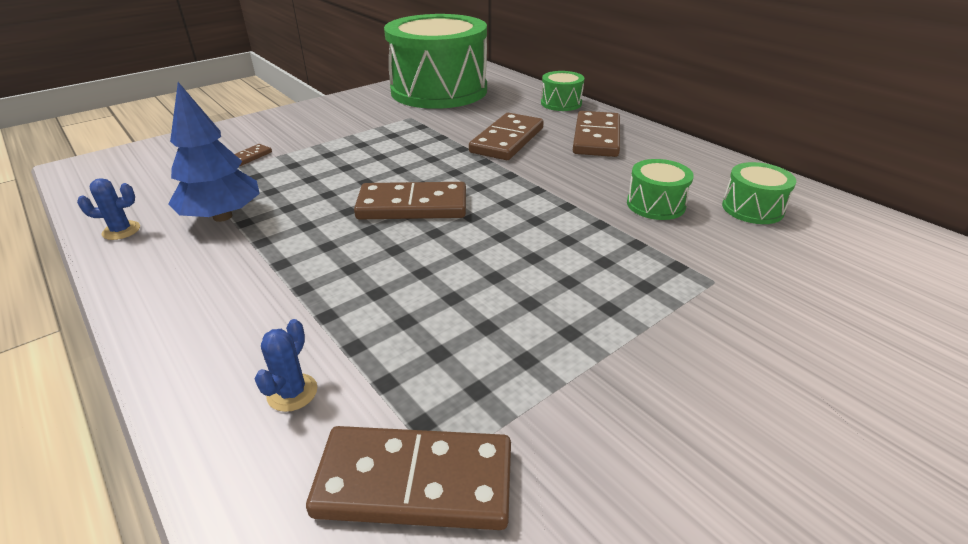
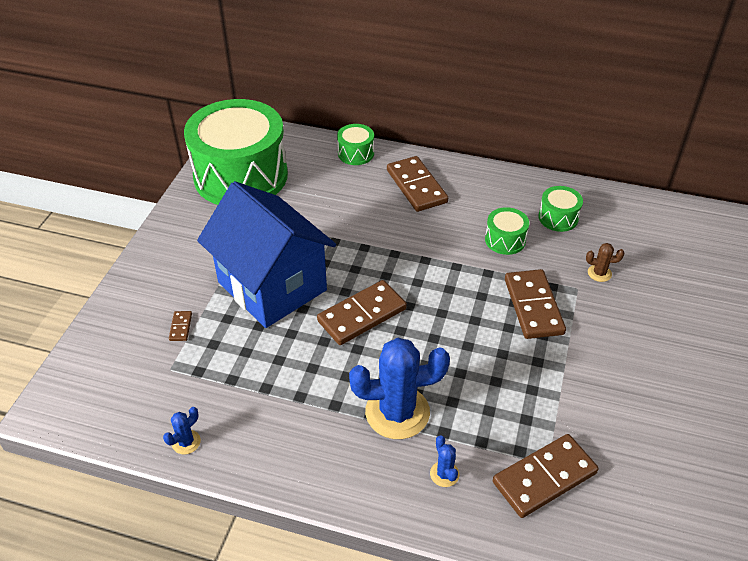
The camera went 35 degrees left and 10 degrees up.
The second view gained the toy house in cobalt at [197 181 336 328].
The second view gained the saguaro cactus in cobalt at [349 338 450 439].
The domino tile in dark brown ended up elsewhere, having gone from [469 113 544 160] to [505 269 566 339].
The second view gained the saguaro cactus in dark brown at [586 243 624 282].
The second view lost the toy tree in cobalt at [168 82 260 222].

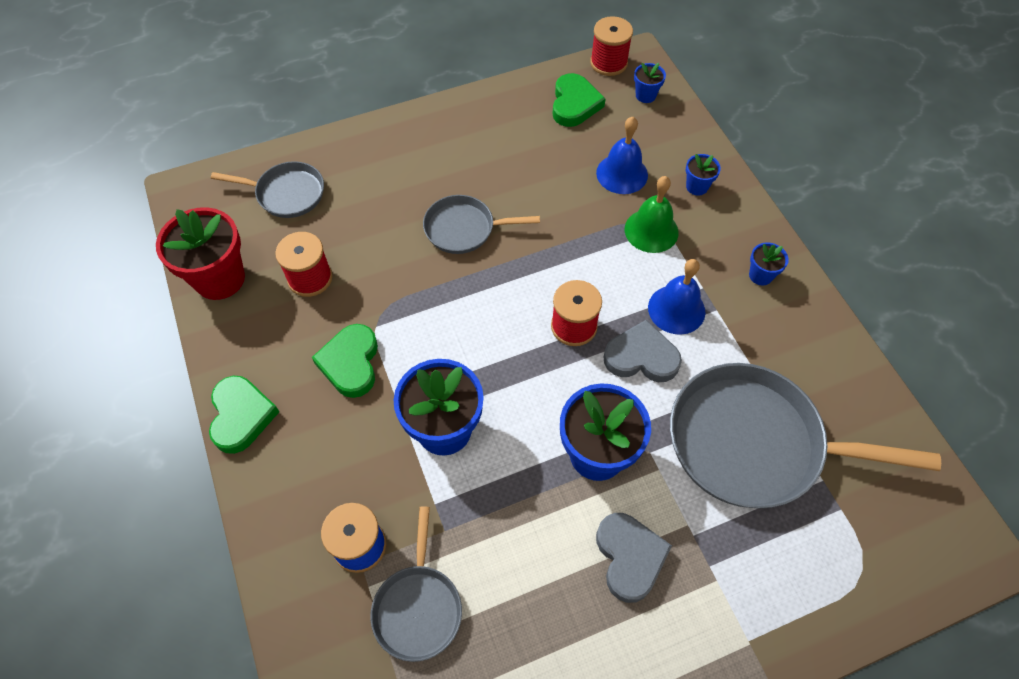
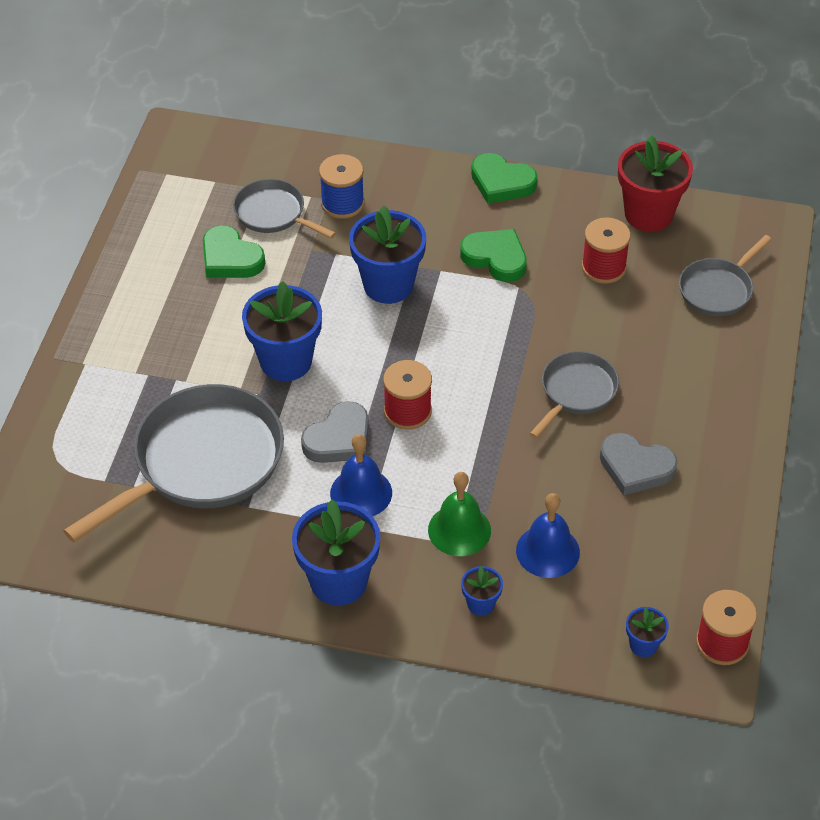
The camera went 125 degrees right and 10 degrees down.
The heart in green ended up elsewhere, having gone from [552 73 606 127] to [203 226 265 278].
The size of the potted plant in cobalt at [749 242 789 285] changed by a factor of 2.10.
The heart in ash-grey ended up elsewhere, having gone from [596 513 672 603] to [600 433 678 495].

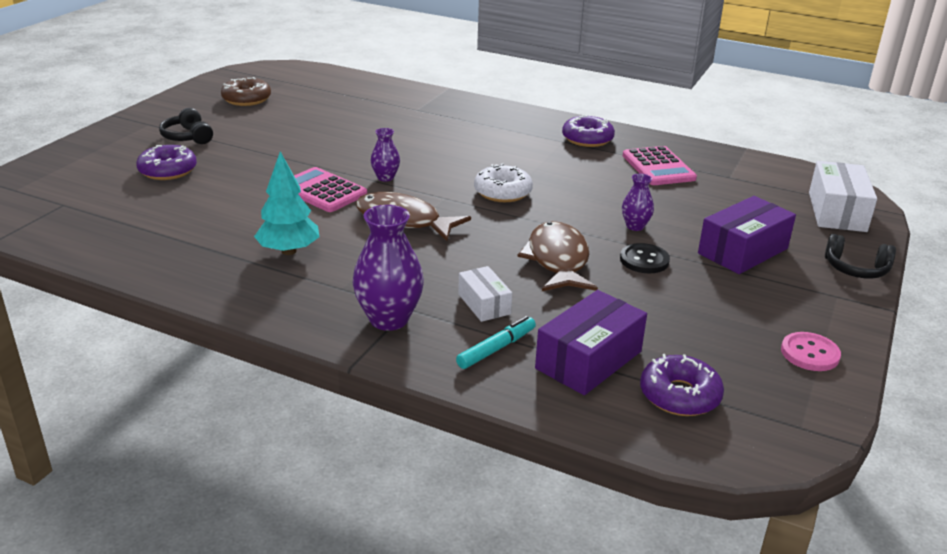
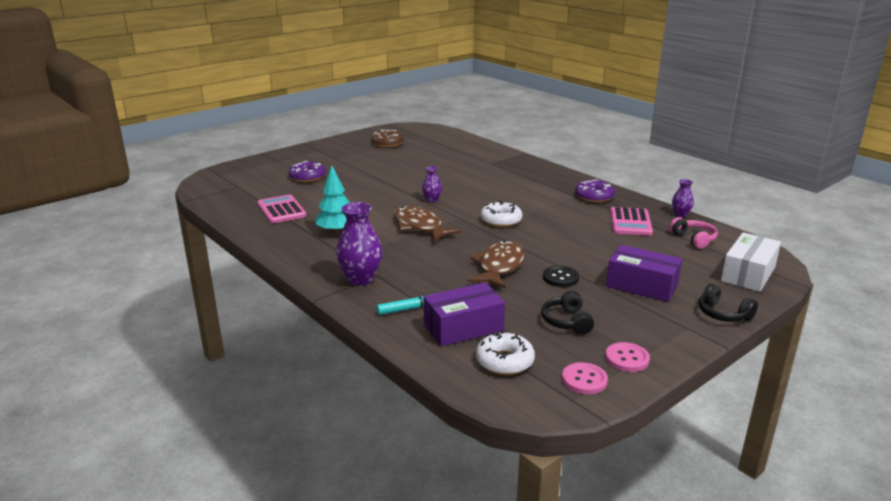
The camera went 25 degrees right and 5 degrees down.
The adding machine in pink ended up elsewhere, having gone from [294 167 367 212] to [258 195 306 223].
What was the donut in royal purple at [640 354 724 416] turned into the donut in white at [476 331 535 375].
The over-ear headphones in ebony ended up elsewhere, having gone from [159 108 213 144] to [541 291 594 334].
The second view gained the button in pink at [562 362 608 394].
The parcel in royal purple at [698 196 796 274] ended up facing another way, 45 degrees clockwise from before.
The second view gained the over-ear headphones in pink at [669 217 718 249].
The flower vase in royal purple ended up elsewhere, having gone from [622 174 654 231] to [672 179 694 217].
The second view lost the parcel in white at [458 266 512 322].

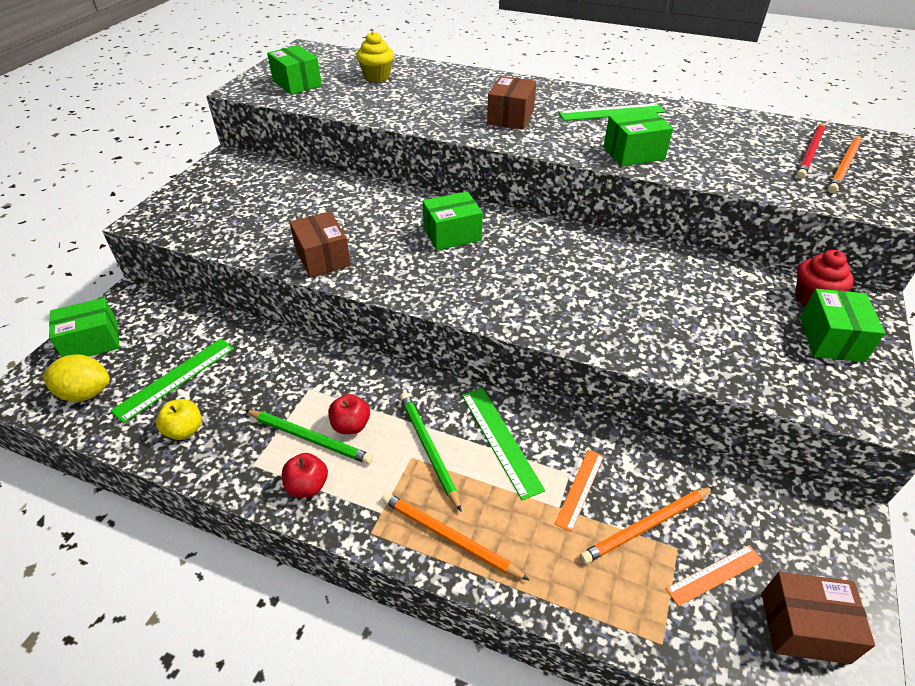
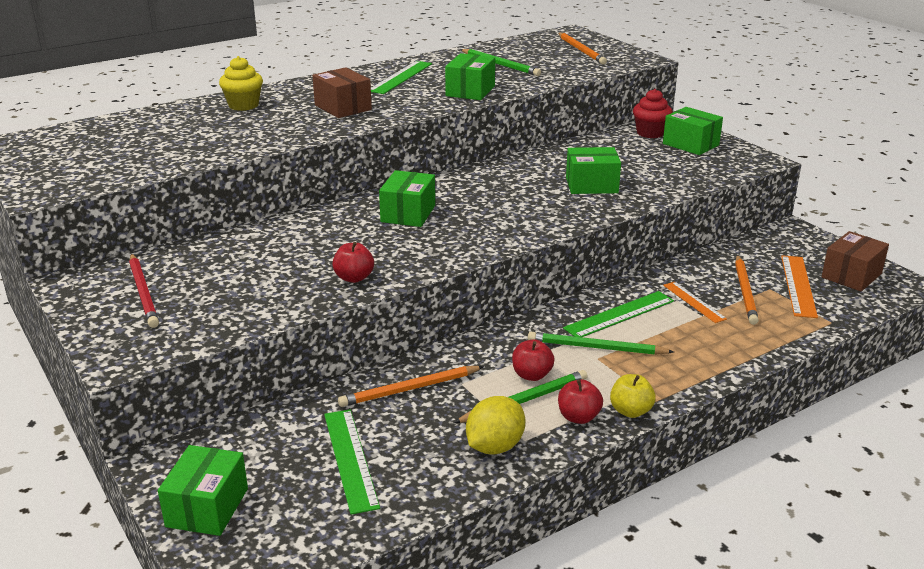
The camera went 55 degrees left and 15 degrees down.
The lead pencil in red ended up elsewhere, having gone from [796 123 825 179] to [129 254 159 328].
The cupcake in bright yellow ended up elsewhere, having gone from [356 31 394 83] to [219 56 263 111].
Where the parcel in dark brown stood at [290 211 351 277], the apple in red came to stand at [332 242 374 283].
The lead pencil in orange-coloured ended up elsewhere, having gone from [382 492 530 581] to [338 366 484 407].
The second view gained the lead pencil in green at [460 49 541 76].
The toy lemon in bright yellow ended up elsewhere, having gone from [42 354 110 402] to [466 396 525 455].
The straightedge in green at [462 388 545 500] ended up facing another way, 45 degrees counterclockwise from before.
The parcel in green ended up elsewhere, having gone from [267 45 322 95] to [566 147 621 194].
The apple in bright yellow ended up elsewhere, having gone from [156 399 202 440] to [610 374 656 418].
The size of the straightedge in orange-coloured at [666 545 763 607] changed by a factor of 1.52.

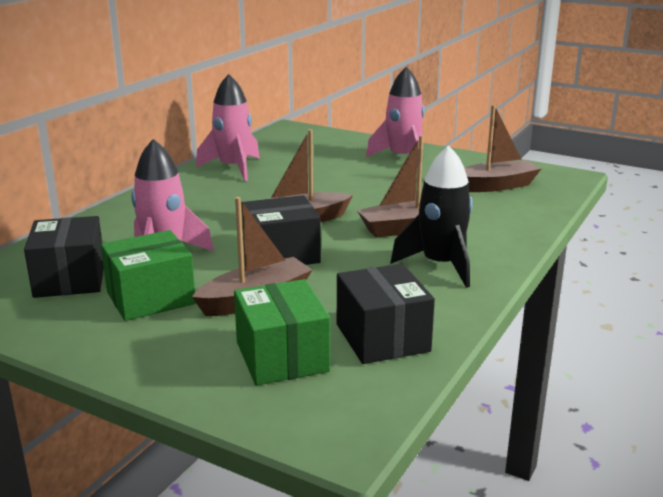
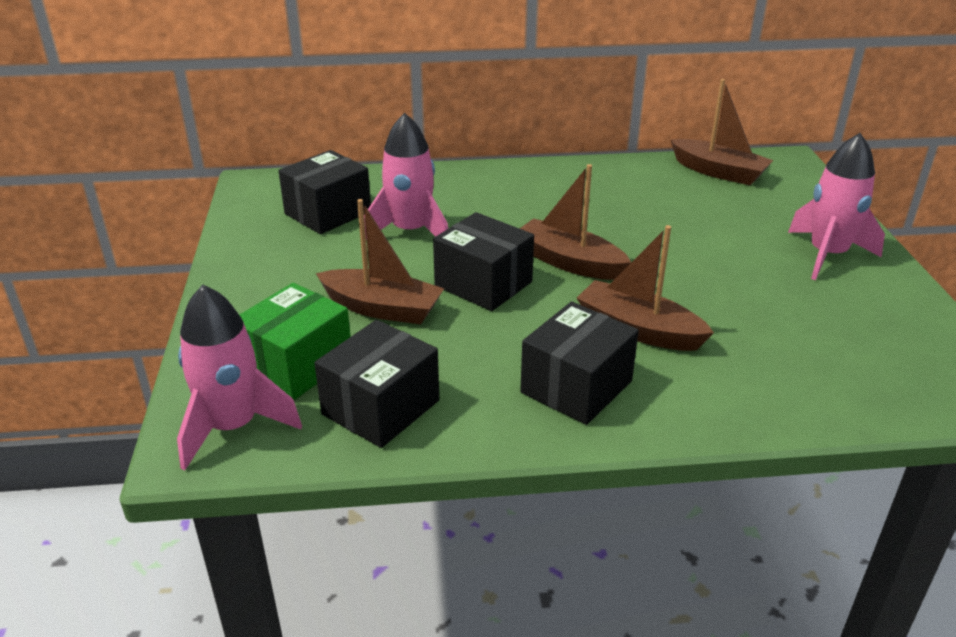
The camera went 55 degrees right and 10 degrees up.
The spaceship in pink ended up elsewhere, having gone from [196 74 260 181] to [177 285 302 471].
Where the spaceship in ebony stood at [390 145 473 288], the parcel in ebony came to stand at [520 302 639 425].
The sailboat in dark brown ended up elsewhere, having gone from [464 105 541 192] to [670 79 774 185].
The second view lost the parcel in green at [101 230 196 321].

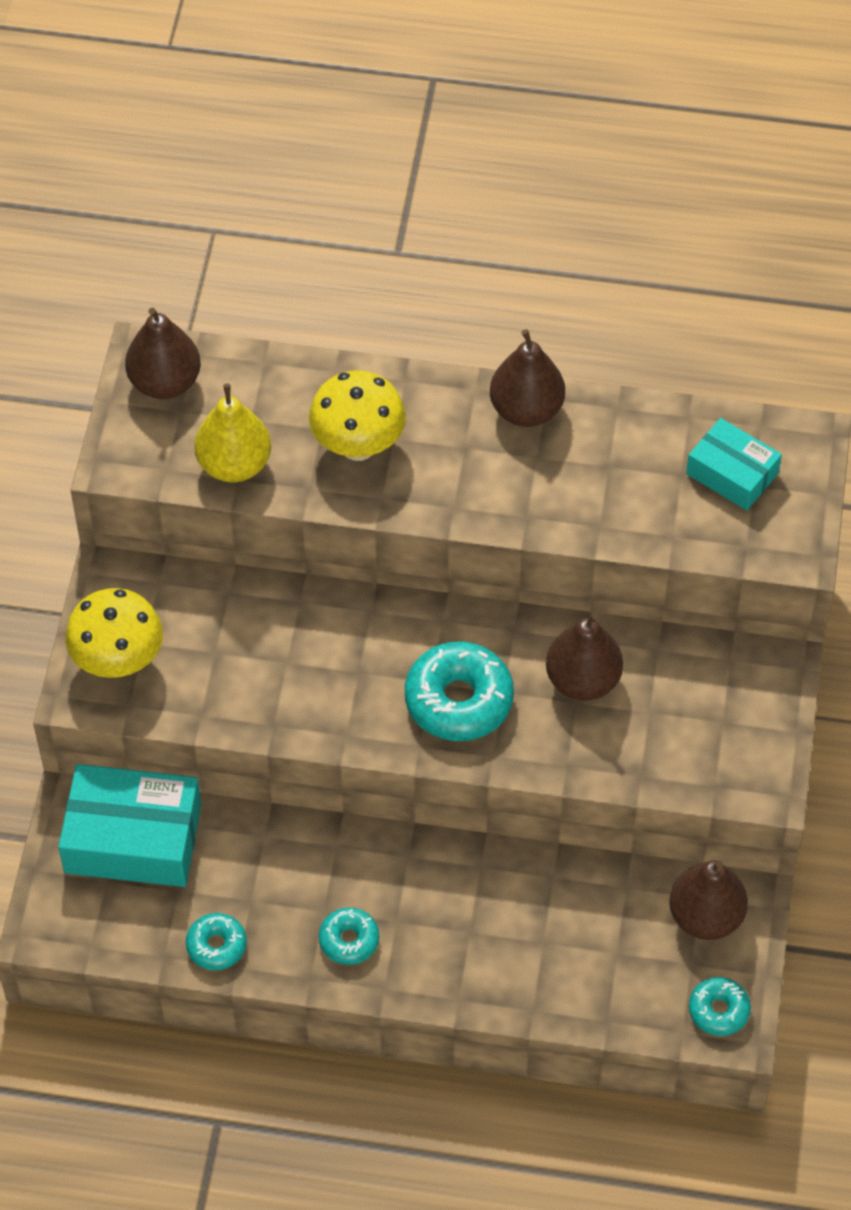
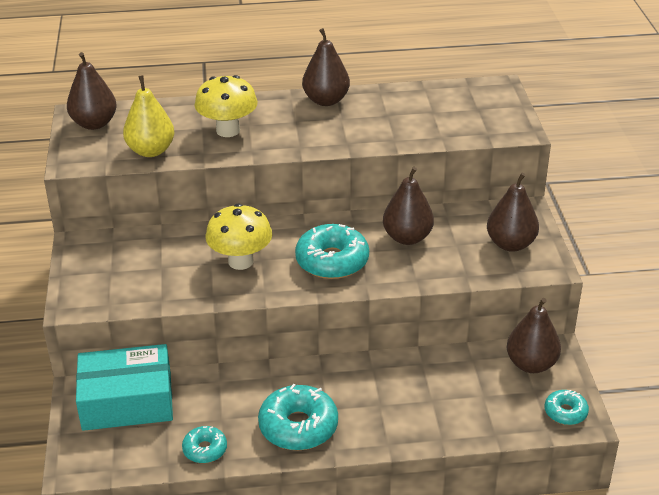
The camera went 15 degrees left and 20 degrees down.
The fungus in bright yellow ended up elsewhere, having gone from [65 588 163 678] to [206 203 272 270].
The size of the donut in aqua at [319 907 379 965] changed by a factor of 1.82.
The second view gained the pear fruit in dark brown at [487 173 539 252].
The second view lost the parcel in aqua at [686 418 782 510].

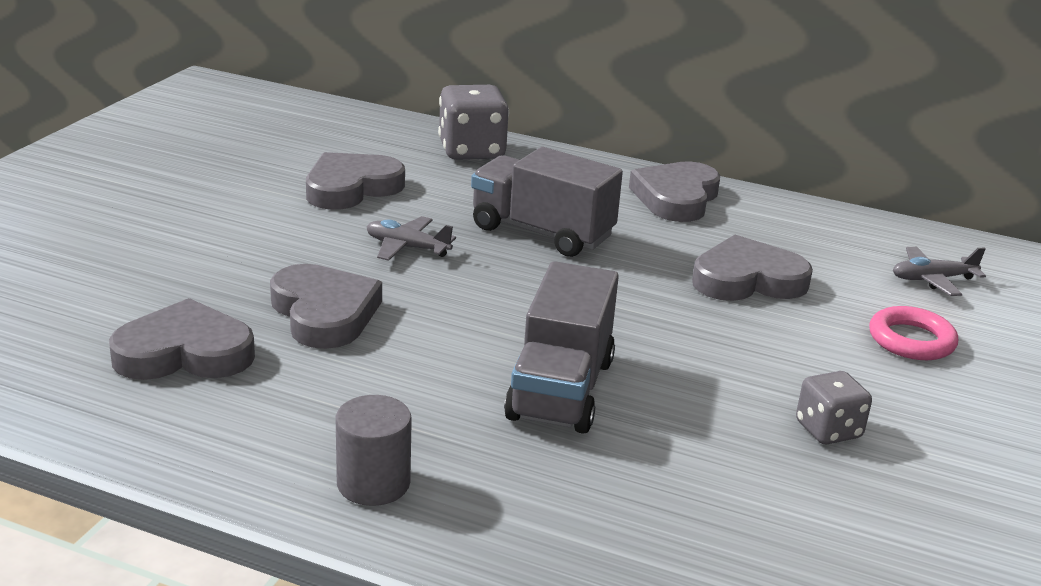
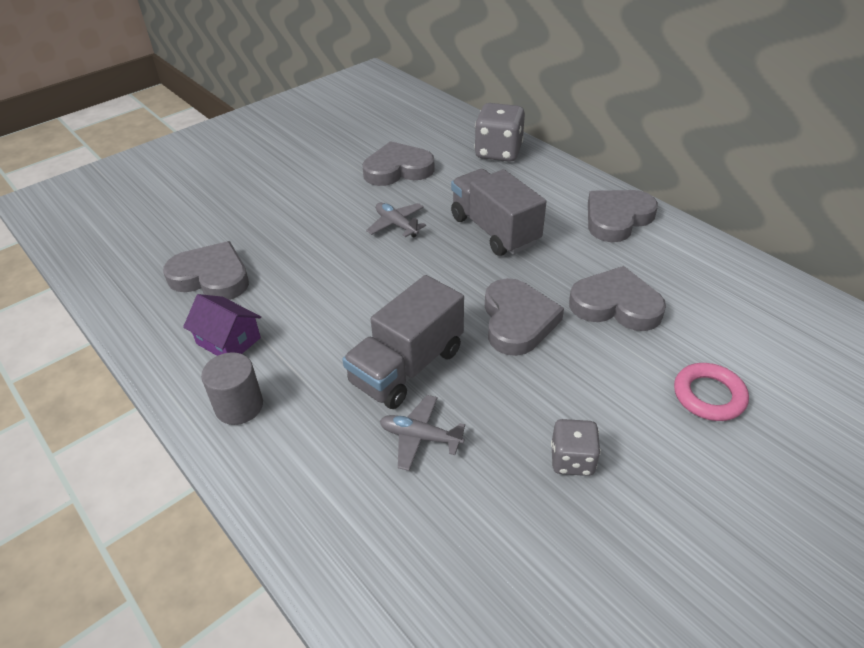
The camera went 30 degrees right and 15 degrees up.
The second view gained the toy house in royal purple at [183 294 261 356].
The plane in ash-grey ended up elsewhere, having gone from [893 247 986 296] to [380 395 465 471].
The heart in ash-grey ended up elsewhere, having gone from [270 264 382 349] to [485 278 564 356].

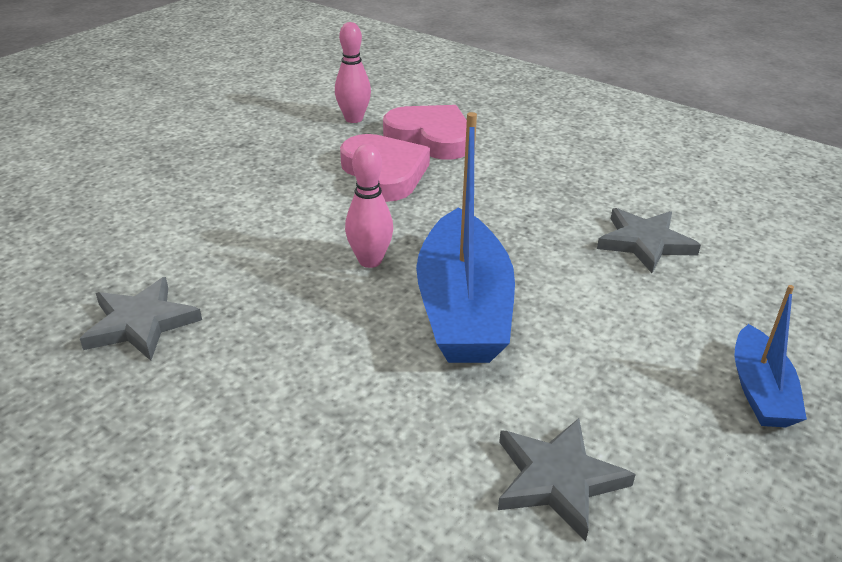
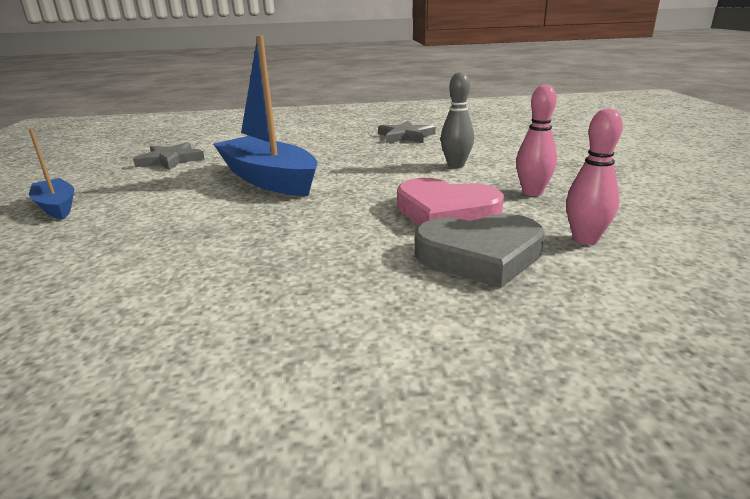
The camera went 140 degrees right and 10 degrees down.
What was the heart in pink at [383 105 467 160] turned into the heart in ash-grey at [415 214 545 288].
The second view gained the bowling pin in ash-grey at [441 72 474 168].
The bowling pin in pink ended up elsewhere, having gone from [345 144 393 268] to [516 84 557 196].
The second view lost the star shape in ash-grey at [597 208 701 273].

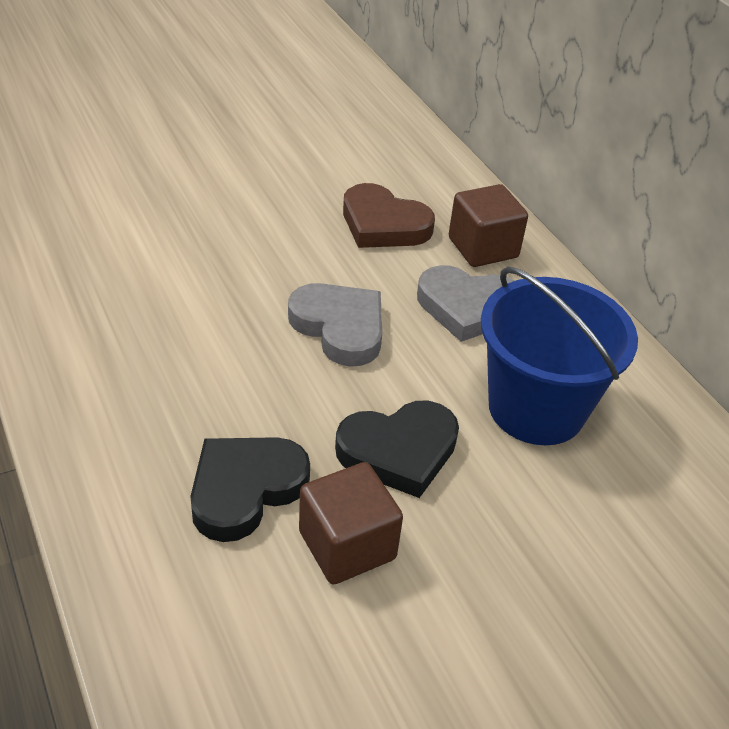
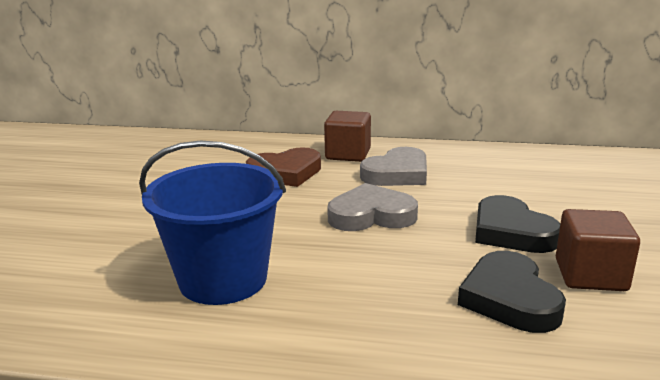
The camera went 50 degrees left and 20 degrees down.
The bucket in cobalt ended up elsewhere, having gone from [481 267 638 445] to [139 140 286 305].
The heart in ebony at [335 401 459 498] ended up facing another way, 135 degrees clockwise from before.

